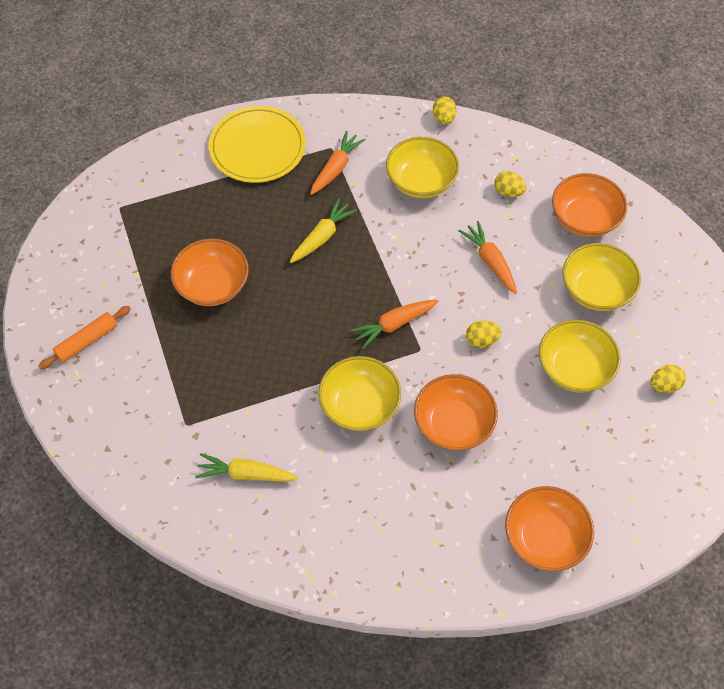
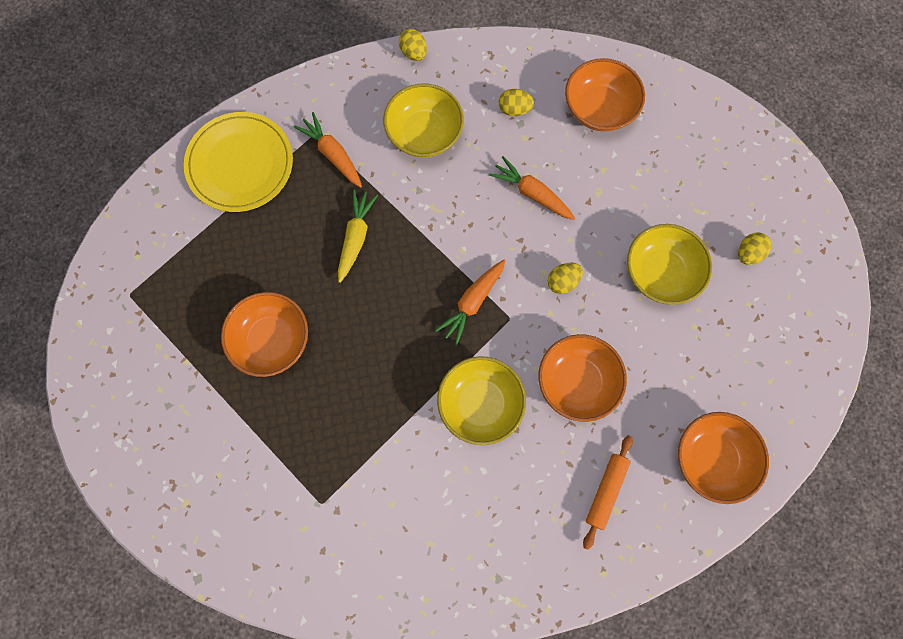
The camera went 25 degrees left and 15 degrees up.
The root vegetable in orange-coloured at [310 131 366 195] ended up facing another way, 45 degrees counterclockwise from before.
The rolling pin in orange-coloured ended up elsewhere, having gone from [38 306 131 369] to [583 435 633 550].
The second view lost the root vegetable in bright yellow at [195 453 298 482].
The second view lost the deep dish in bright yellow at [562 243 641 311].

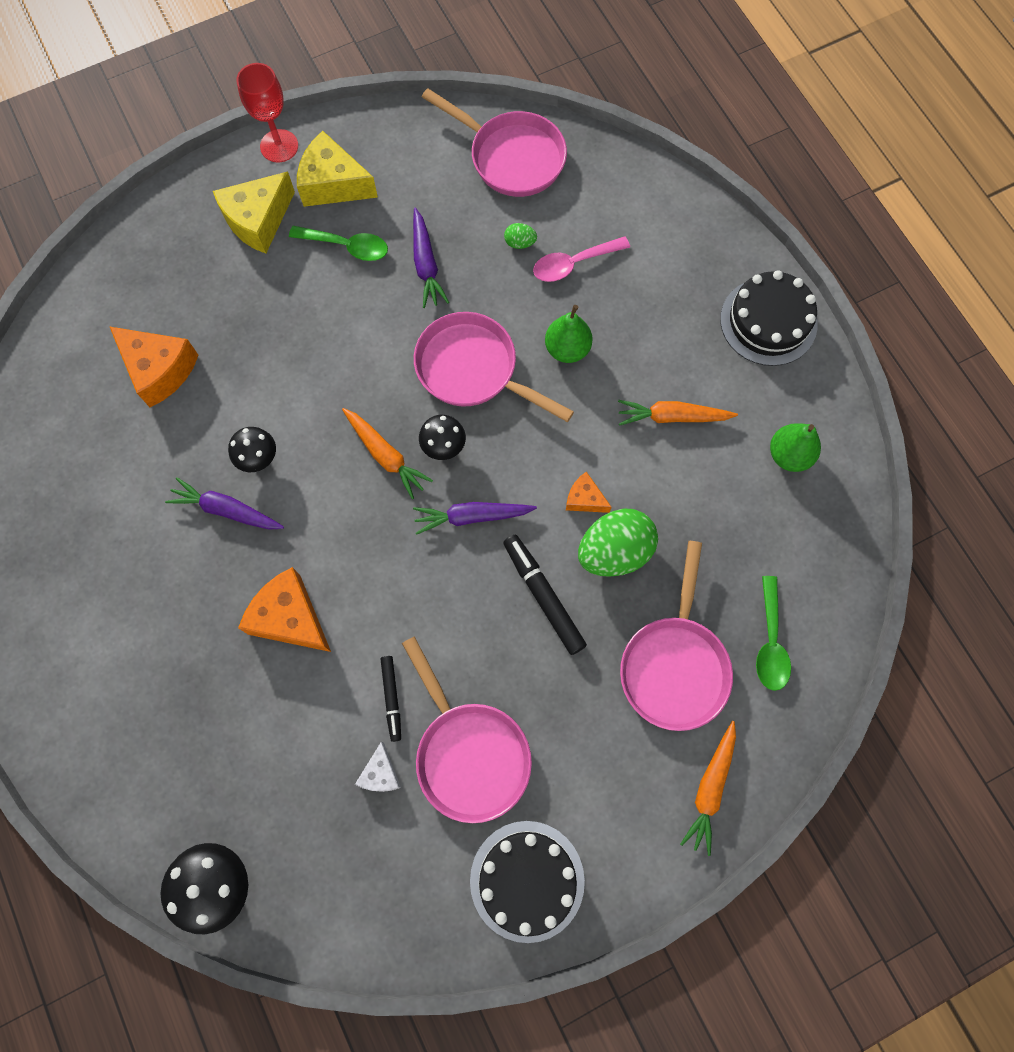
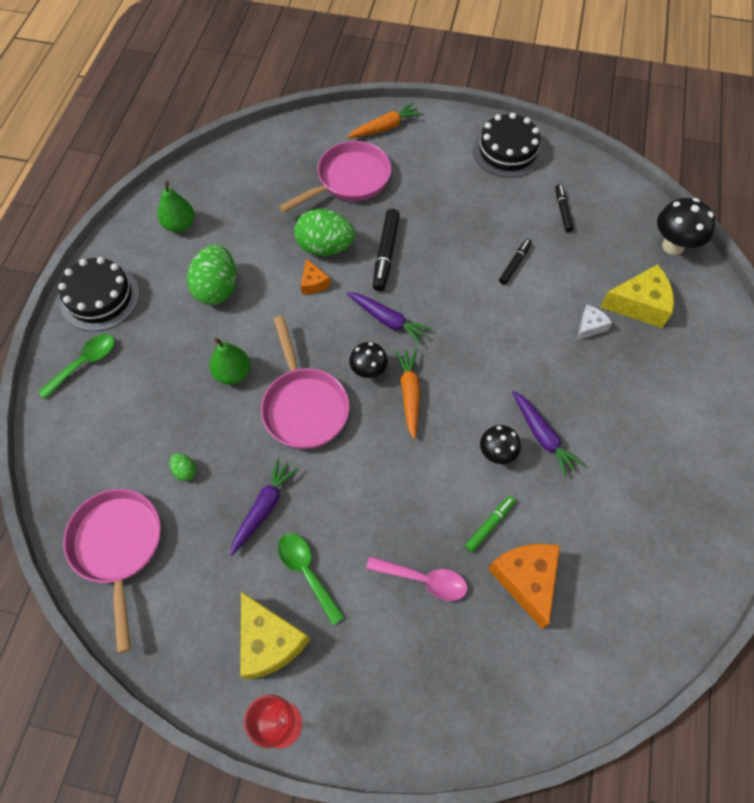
The camera went 140 degrees left and 10 degrees down.
The teaspoon in green ended up elsewhere, having gone from [756 576 791 691] to [38 334 115 399].
Where the root vegetable in orange-coloured stood at [618 400 738 426], the egg in green came to stand at [187 245 236 305].
The teaspoon in pink ended up elsewhere, having gone from [533 236 630 282] to [366 556 467 601].
The second view gained the marker in green at [465 496 515 552].
The second view gained the marker in ebony at [555 184 573 232].
The piece of cheese in white ended up elsewhere, having gone from [355 742 401 792] to [577 305 612 340].
The piece of cheese in bright yellow ended up elsewhere, having gone from [213 171 295 254] to [600 264 674 328].
The second view lost the piece of cheese in orange-coloured at [238 567 331 652].
The second view lost the frying pan in pink at [402 636 532 823].

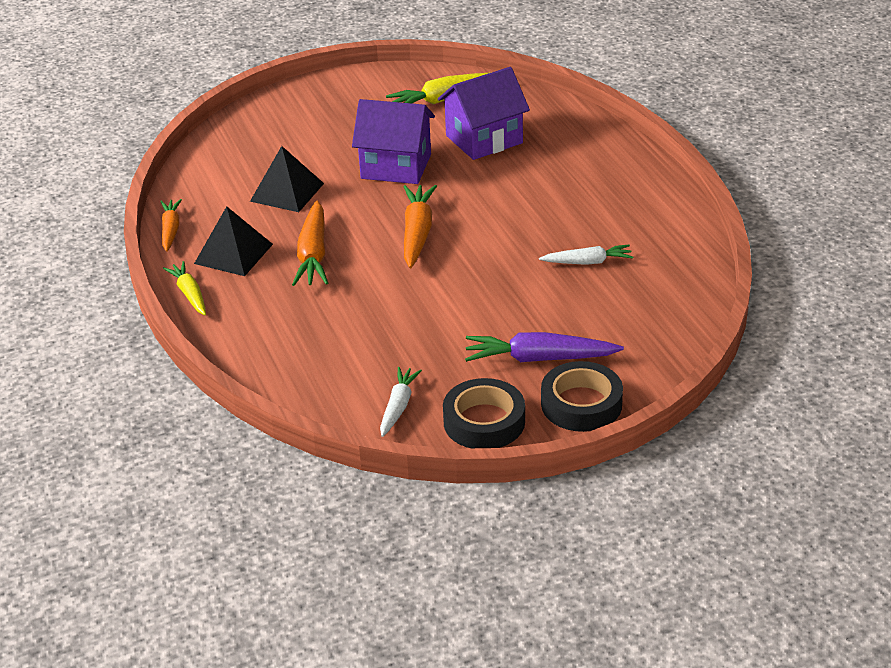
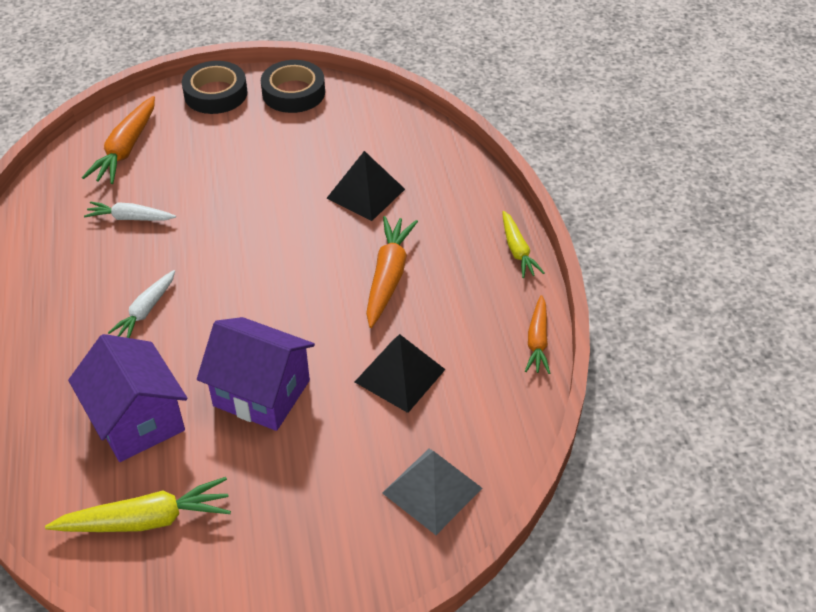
The camera went 170 degrees left and 10 degrees up.
The toy house in royal purple at [438 67 530 160] ended up facing another way, 75 degrees clockwise from before.
The root vegetable in orange-coloured ended up elsewhere, having gone from [403 185 437 268] to [82 96 155 184].
The root vegetable in white ended up elsewhere, having gone from [380 367 422 437] to [108 270 175 338].
The pyramid in ebony ended up elsewhere, having gone from [194 206 273 276] to [327 151 405 221].
The second view gained the pyramid in ash-grey at [382 449 482 535].
The second view lost the root vegetable in royal purple at [465 332 624 362].

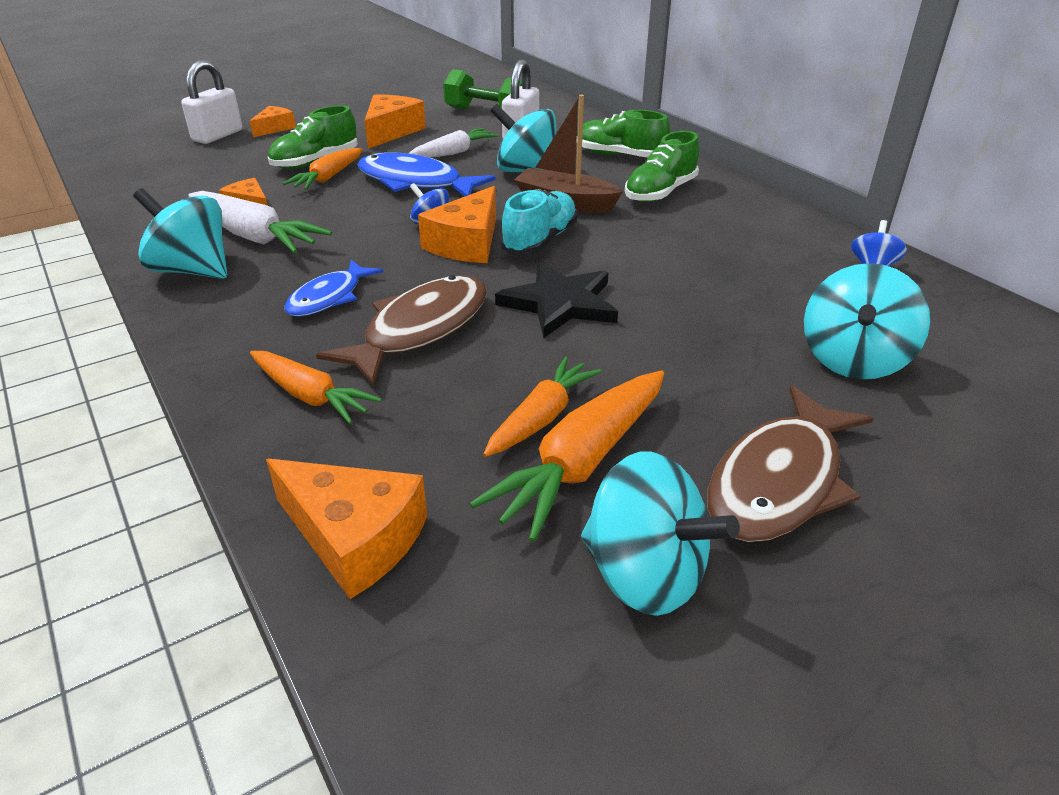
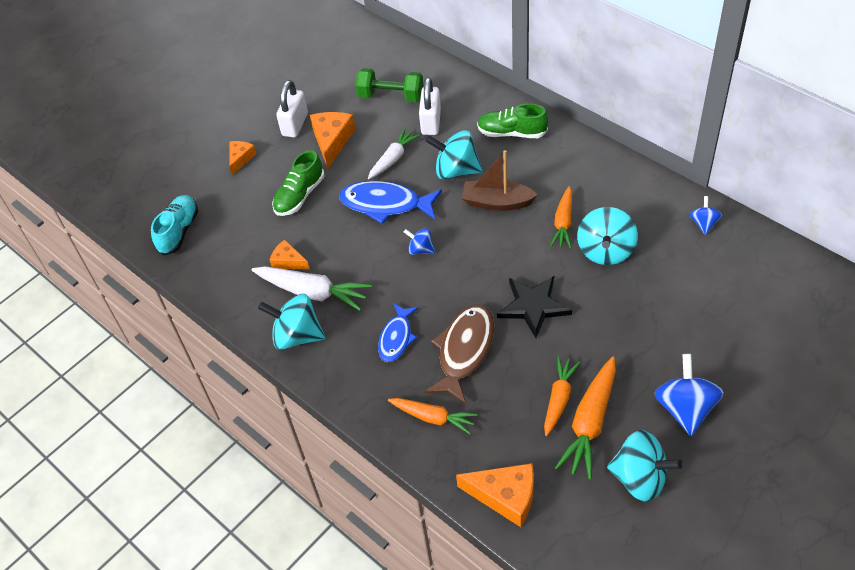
The camera went 10 degrees left and 15 degrees up.
The sneaker in aqua ended up elsewhere, having gone from [500 189 577 255] to [151 195 198 256].
The small lock in white ended up elsewhere, having gone from [181 60 242 144] to [276 80 308 137].
The root vegetable in orange-coloured ended up elsewhere, having gone from [283 148 363 190] to [550 186 572 249].
The whirligig in aqua ended up elsewhere, having gone from [804 263 930 379] to [577 207 638 265].
Where the fish figure in dark brown stood at [707 386 874 542], the whirligig in cobalt came to stand at [654 354 724 436].
The second view lost the piece of cheese in orange-coloured at [418 186 496 263].
The second view lost the sneaker in green at [625 131 699 203].

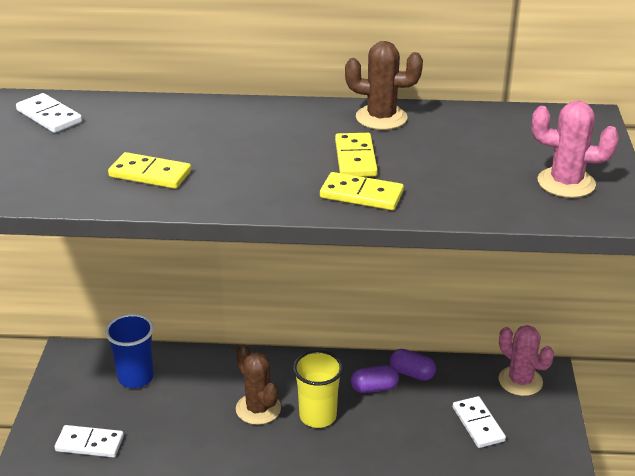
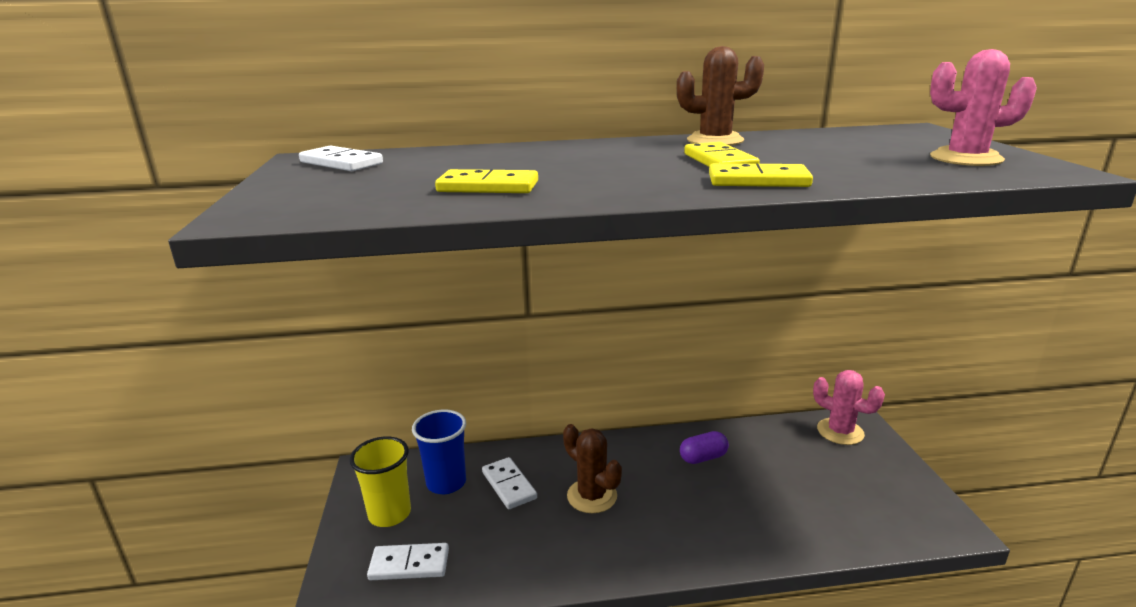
The camera went 10 degrees left and 10 degrees down.
The tumbler in bright yellow ended up elsewhere, having gone from [293 350 343 428] to [349 436 411 527].
The domino tile in white ended up elsewhere, having gone from [453 396 506 448] to [482 457 537 509].
The second view lost the pill in royal purple at [390 349 436 381].

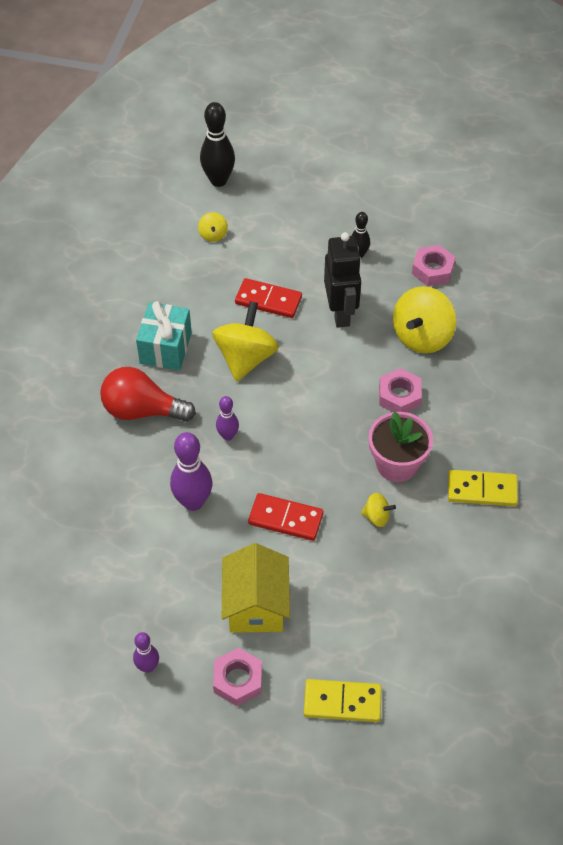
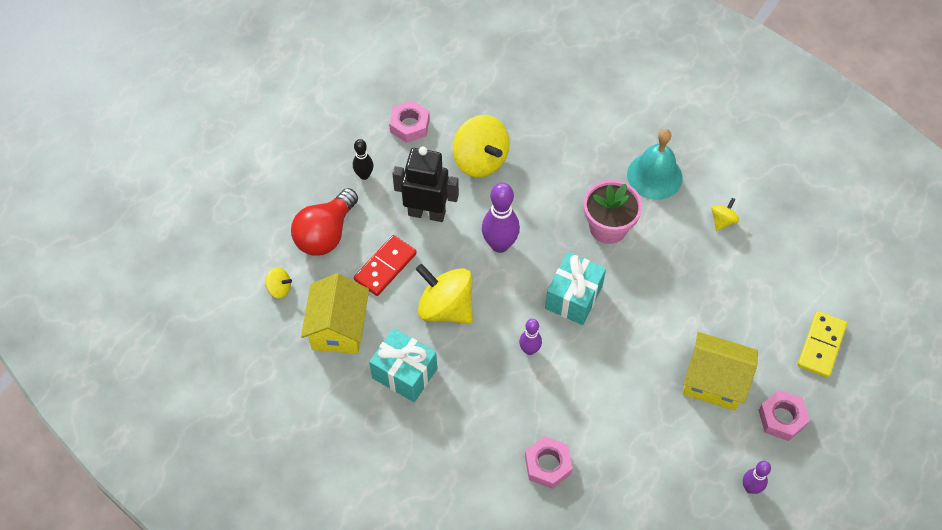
The camera went 70 degrees left and 5 degrees up.
The lightbulb in red ended up elsewhere, having gone from [100 367 196 422] to [291 188 358 256].
The second view gained the toy house in bright yellow at [301 273 369 354].
The bowling pin in royal purple ended up elsewhere, having gone from [170 432 212 511] to [482 183 520 253].
The hex nut in pink ended up elsewhere, having gone from [379 368 422 413] to [525 436 573 489].
The second view gained the wrapped gift in aqua at [545 252 606 325].
Where the domino tile in bright yellow stood at [448 470 518 506], the hand bell in aqua came to stand at [627 129 683 200].
The whirligig in bright yellow ended up elsewhere, having gone from [361 493 396 527] to [711 198 739 231].
The second view lost the bowling pin in ebony at [200 102 235 187].
The second view lost the domino tile in red at [248 493 324 541].

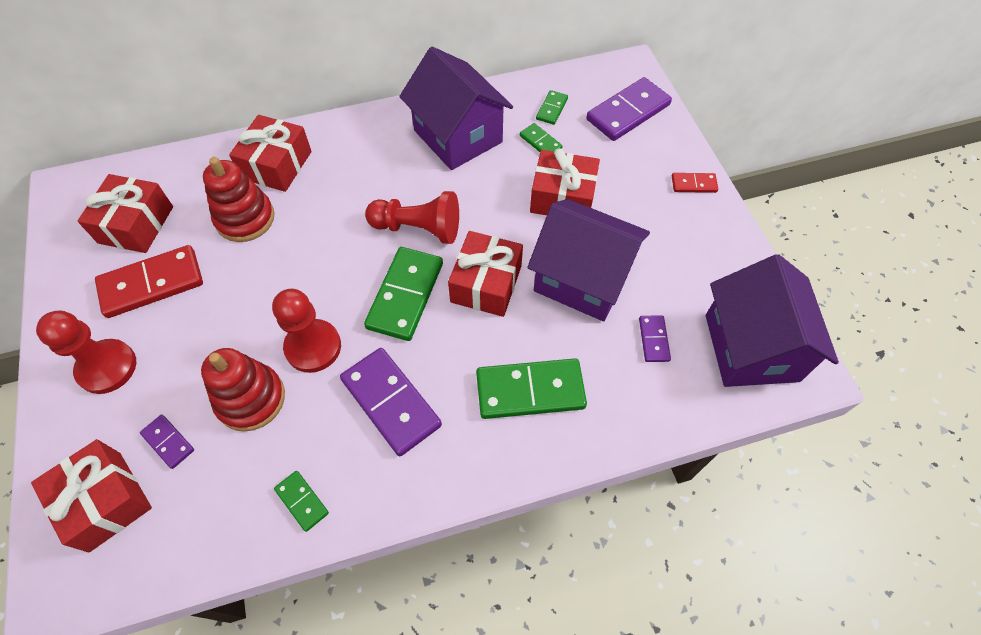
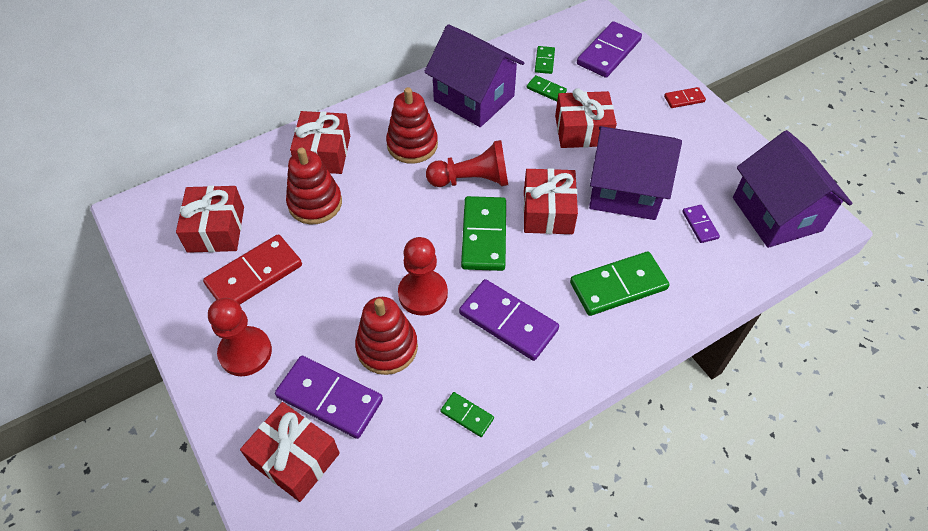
The camera went 15 degrees left and 5 degrees down.
The size of the domino tile in royal purple at [140 415 194 469] changed by a factor of 2.01.
The second view gained the stacking rings in red at [386 87 438 164].

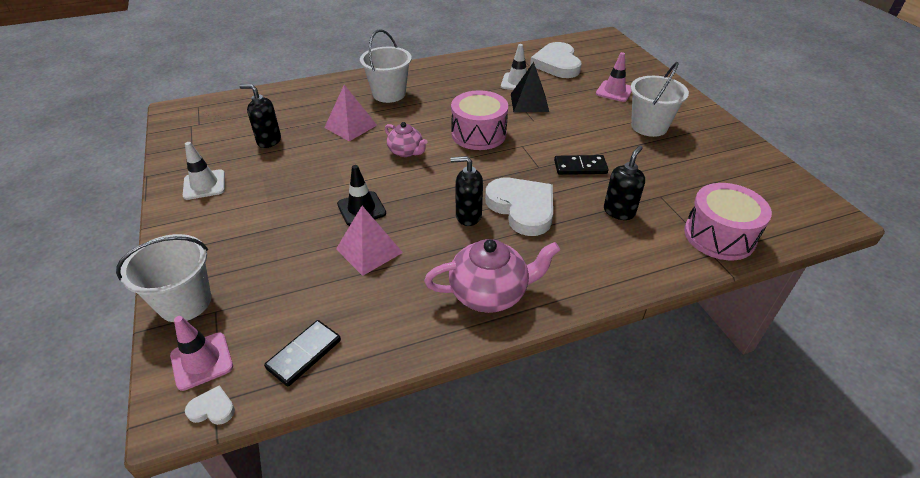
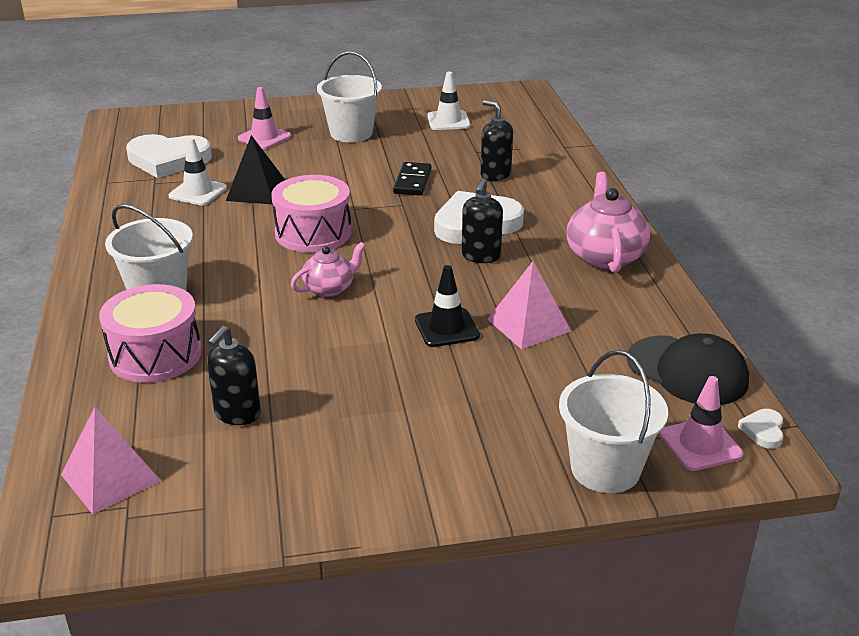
The camera went 80 degrees left and 10 degrees down.
The pyramid in pink ended up elsewhere, having gone from [324 85 377 141] to [61 407 161 514].
The drum in pink ended up elsewhere, having gone from [684 183 772 260] to [99 284 202 383].
The traffic cone in white ended up elsewhere, having gone from [183 142 225 200] to [427 71 470 130].
Where the domino tile in ebony stood at [264 320 341 387], the cap in ebony came to stand at [627 333 749 405].

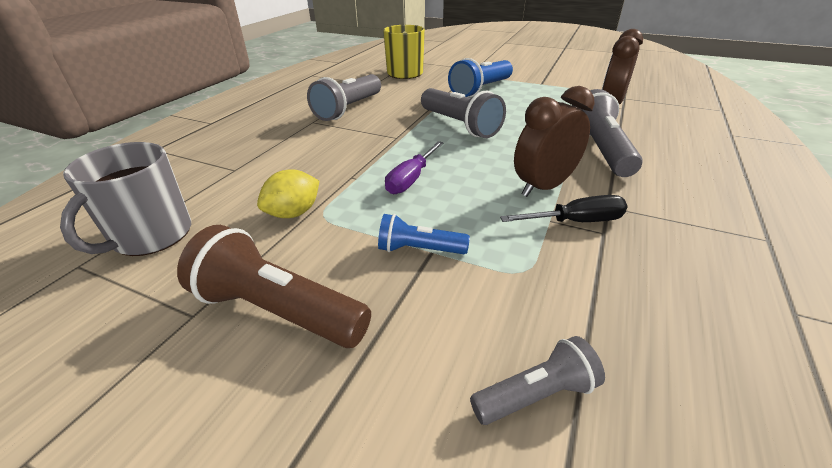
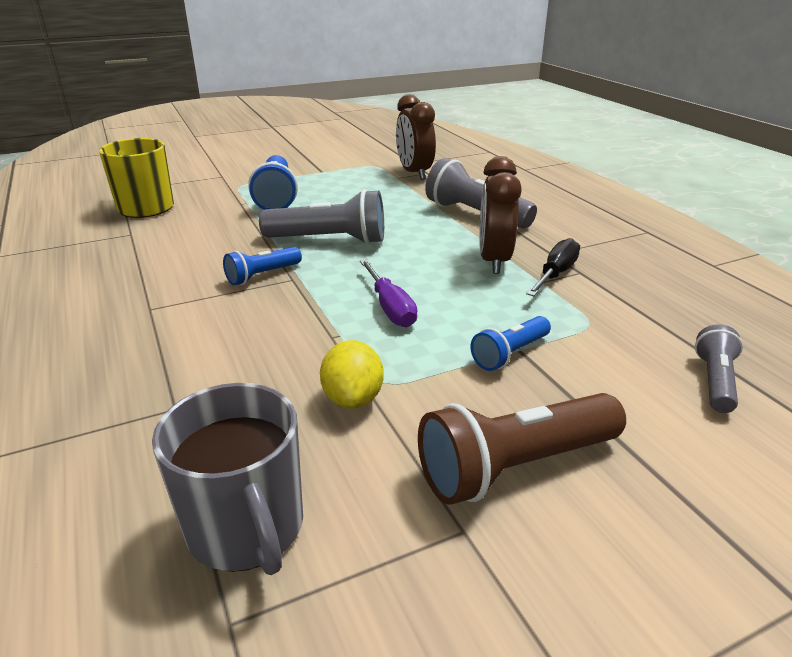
The camera went 50 degrees left and 5 degrees down.
The second view gained the pocket torch in cobalt at [223 247 302 285].
The second view lost the pocket torch in ash-grey at [307 74 381 121].

